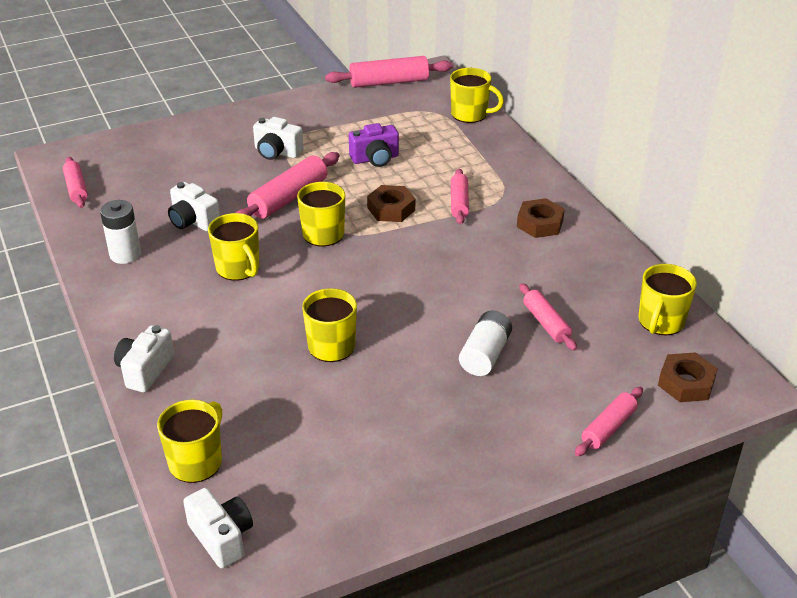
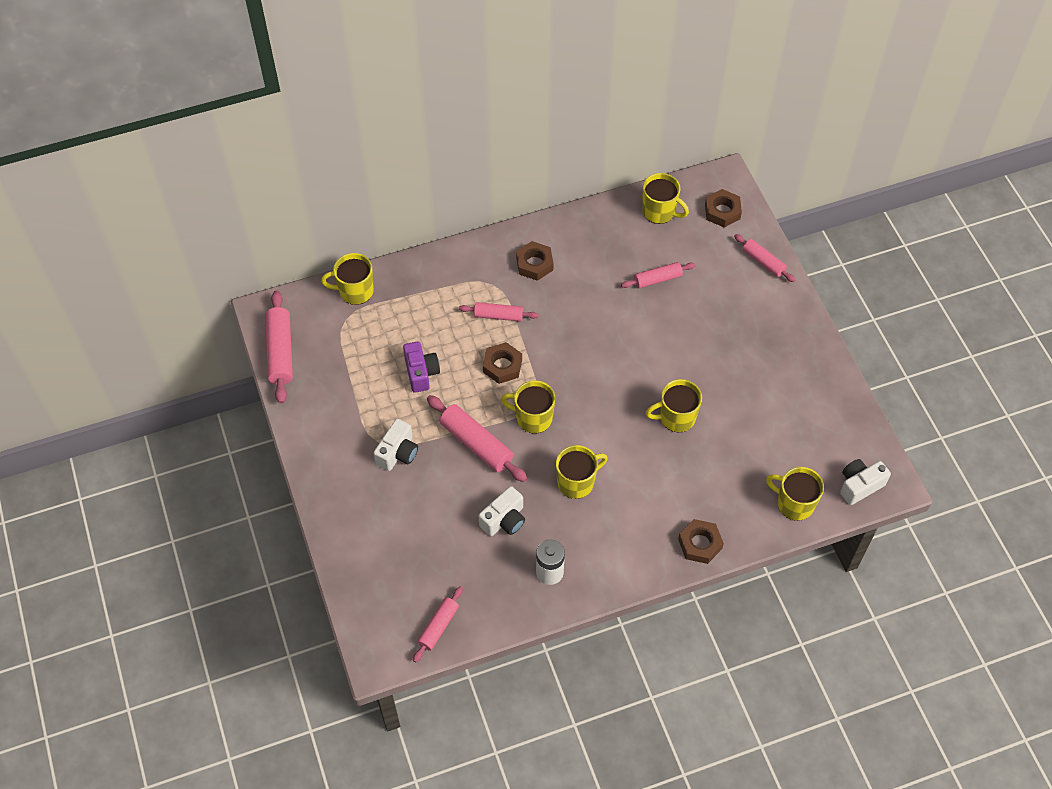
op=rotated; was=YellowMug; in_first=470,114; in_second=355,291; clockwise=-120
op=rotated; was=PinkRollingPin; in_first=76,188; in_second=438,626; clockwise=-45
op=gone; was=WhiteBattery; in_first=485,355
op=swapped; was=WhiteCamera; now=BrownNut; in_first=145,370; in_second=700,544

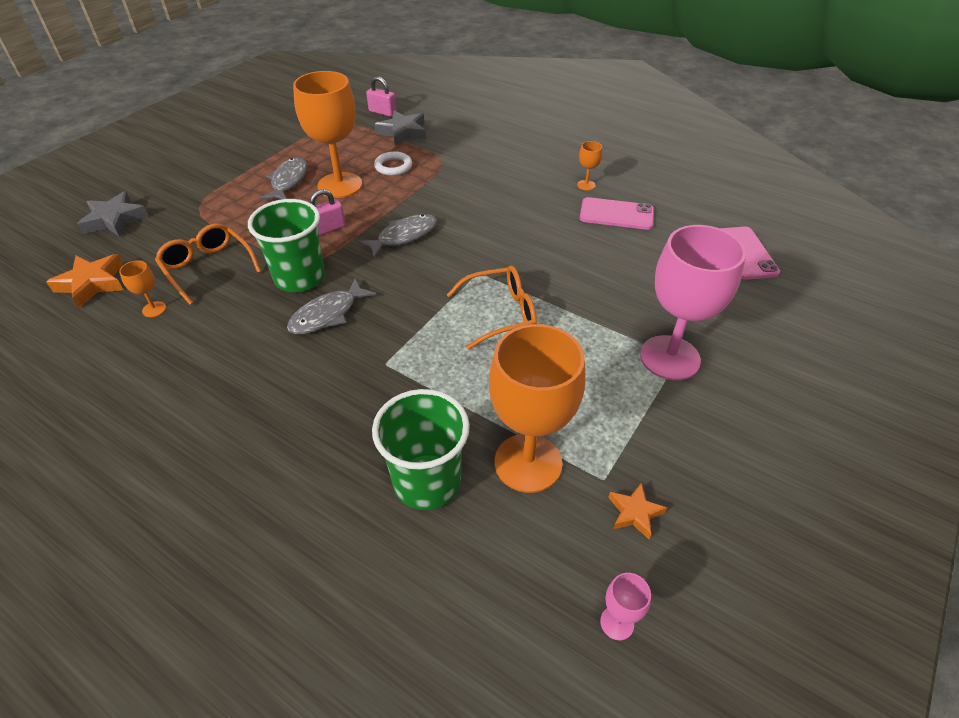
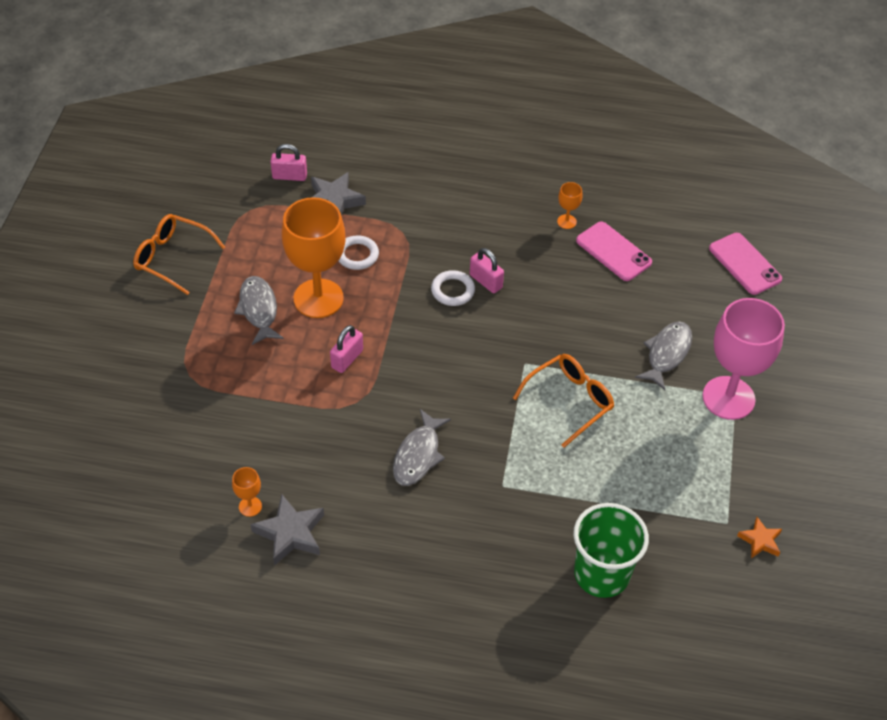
op=shifted; was=GreyStar; in_first=114,219; in_second=290,533
op=rotated; was=PinkPhone; in_first=616,214; in_second=613,252; clockwise=60
op=gone; was=GreenCup; in_first=299,278
op=shifted; was=GreyFish; in_first=403,236; in_second=667,354
op=shifted; was=OrangeGlasses; in_first=207,267; in_second=172,258
op=gone; was=OrangeStar; in_first=92,283
op=gone; was=OrangeGoblet; in_first=528,463
op=gone; was=PinkGoblet; in_first=617,623
op=new; now=PinkPadlock; in_second=486,281
op=new; now=WhiteRing; in_second=453,290

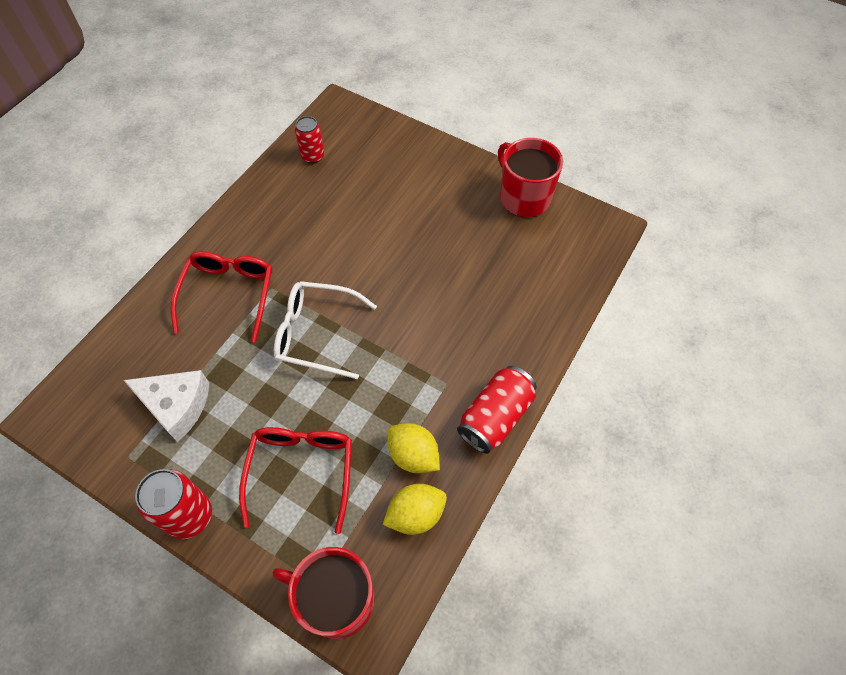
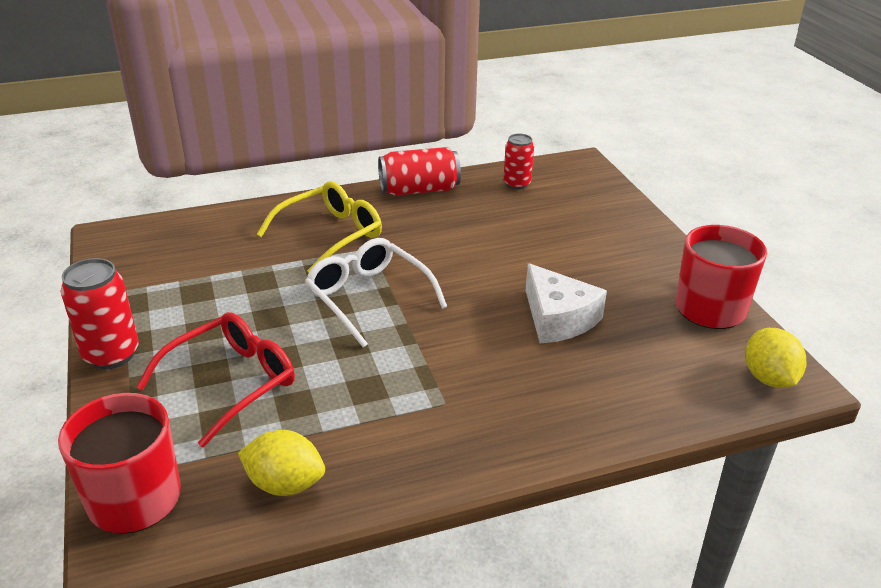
op=repainted; was=RedGlasses; now=YellowGlasses; in_first=228,295; in_second=330,235
op=shifted; was=RedCan; in_first=495,417; in_second=419,190
op=shifted; was=WhiteCheese; in_first=176,406; in_second=558,318
op=shifted; was=YellowLemon; in_first=413,455; in_second=768,378

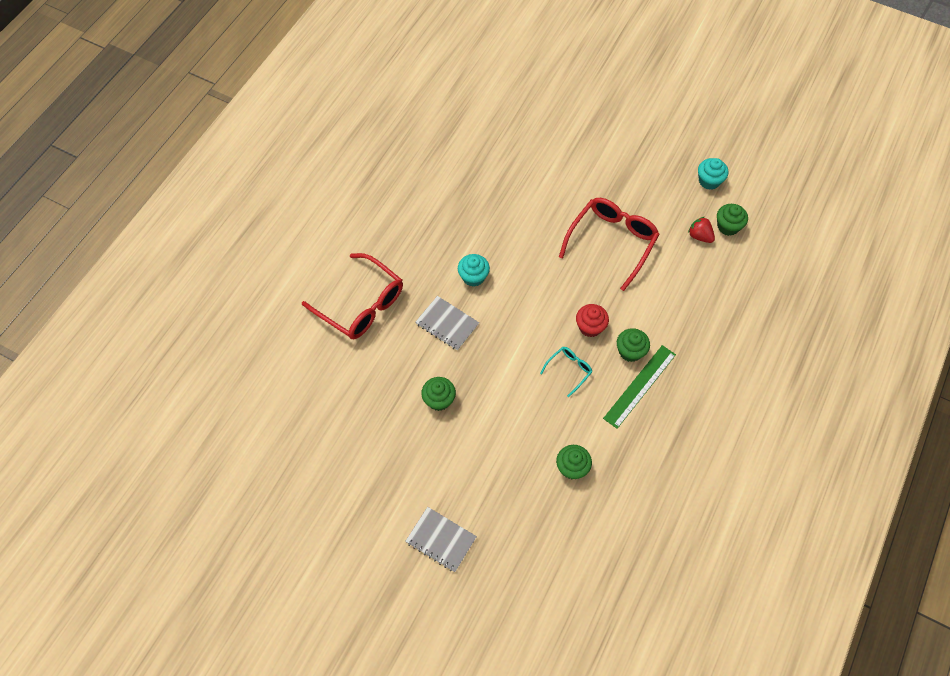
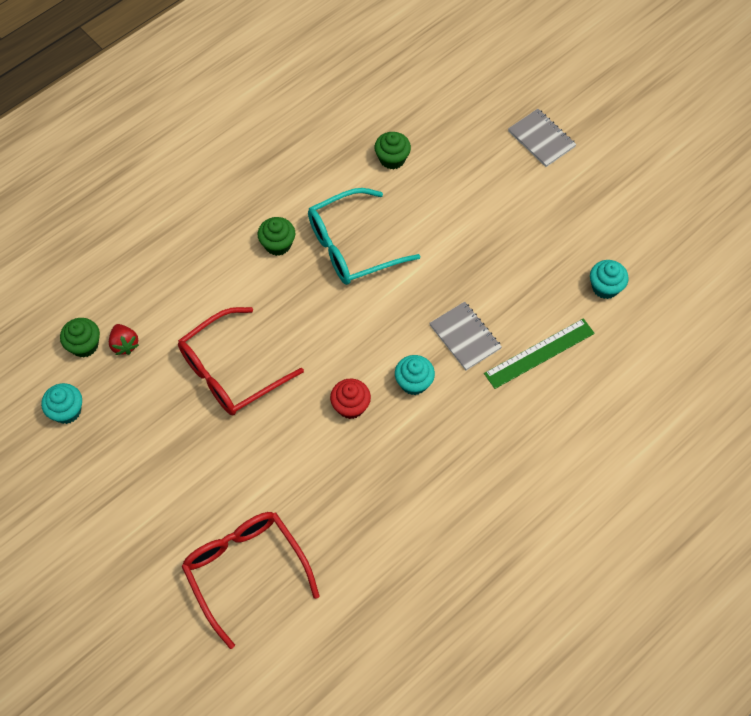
op=shifted; was=RedGlasses; in_first=361,305; in_second=245,570
op=shifted; was=RedCupcake; in_first=590,327; in_second=350,406
op=shifted; was=GreenRuler; in_first=640,386; in_second=539,353
op=scaled; was=TurquoiseGlasses; in_first=569,370; in_second=352,246; ratio=2.08
op=gone; was=GreenCupcake; in_first=439,400
op=new; now=TurquoiseCupcake; in_second=605,287

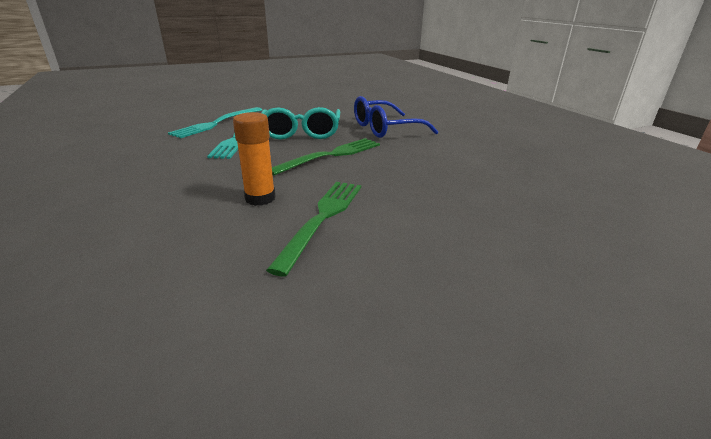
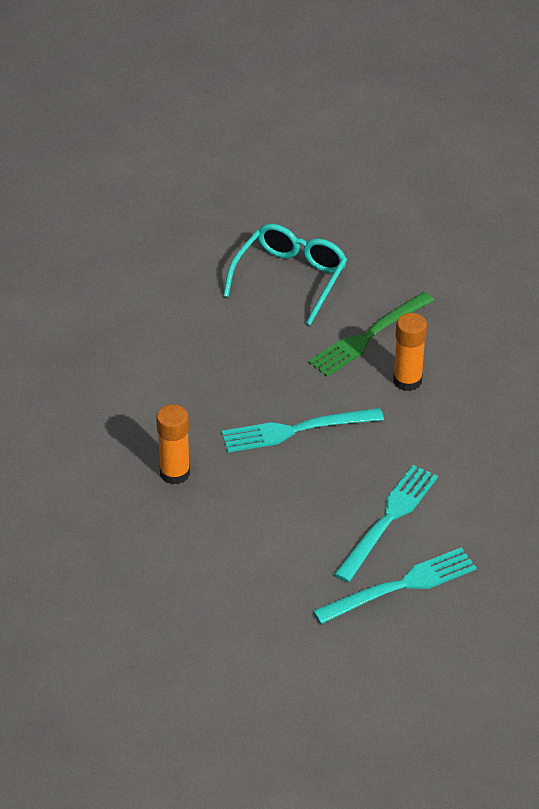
op=swapped; was=BlueGlasses; now=OrangeGlueStick; in_first=385,129; in_second=175,473
op=shifted; was=TurquoiseGlasses; in_first=301,133; in_second=290,278
op=repainted; was=GreenFork; now=TurquoiseFork; in_first=332,155; in_second=295,430

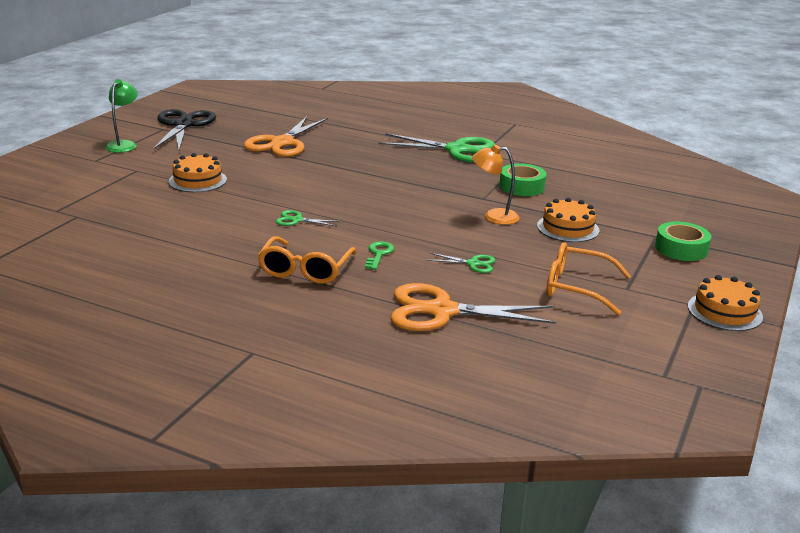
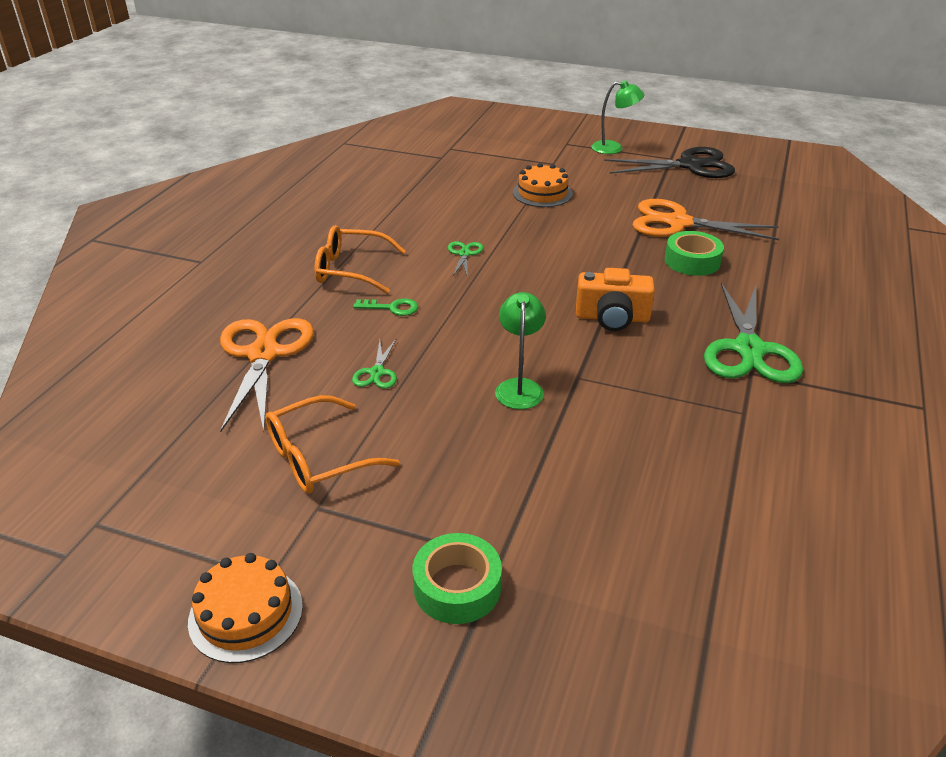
op=repainted; was=OrangeLamp; now=GreenLamp; in_first=493,216; in_second=519,387
op=shifted; was=GreenTape; in_first=521,186; in_second=692,261
op=gone; was=OrangeCake; in_first=568,228
op=rotated; was=OrangeGlasses; in_first=576,287; in_second=319,458; clockwise=-135
op=new; now=OrangeCamera; in_second=612,318

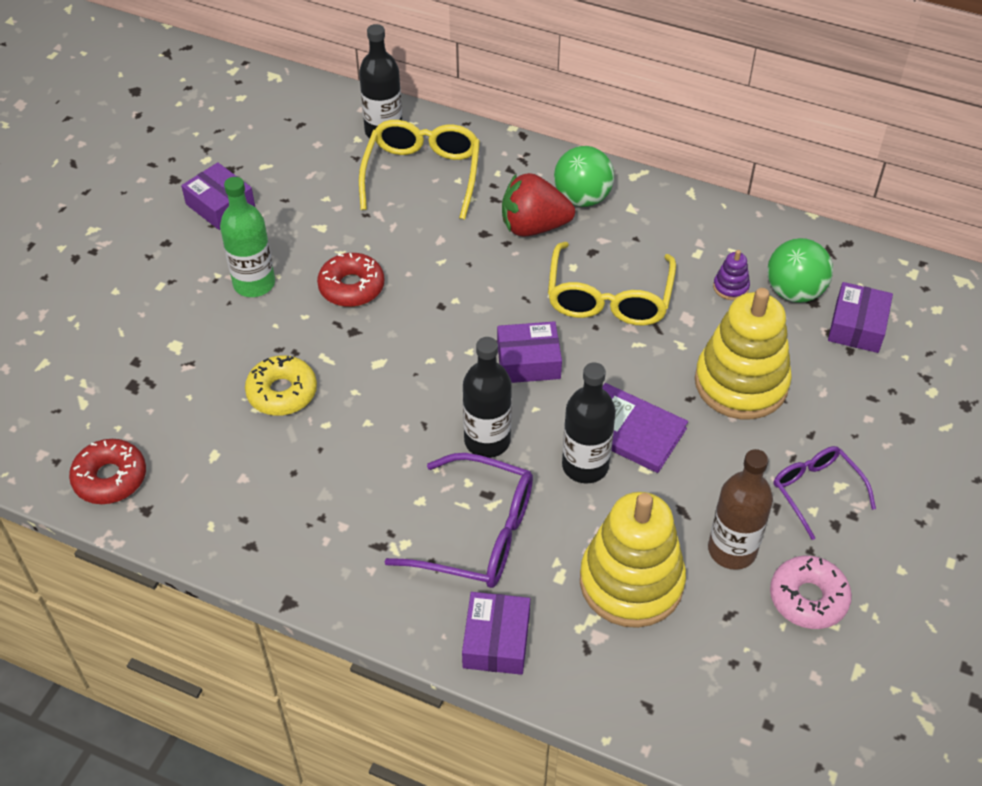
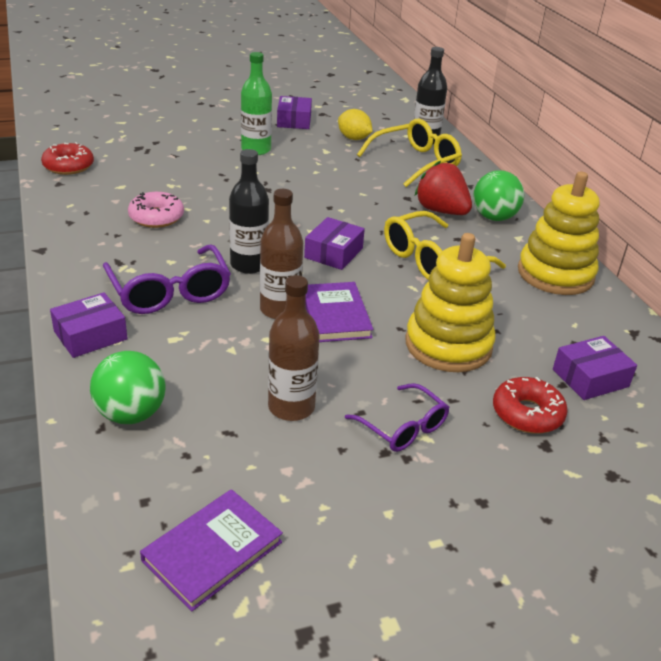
op=shifted; was=GreenBall; in_first=794,292; in_second=131,414
op=gone; was=PurpleStackingToy; in_first=730,287
op=shifted; was=RedDonut; in_first=351,287; in_second=527,413
op=rotated; was=PurpleBox; in_first=528,361; in_second=333,253; clockwise=75
op=gone; was=YellowDonut; in_first=282,392
op=repainted; was=BlackBottle; now=BrownBottle; in_first=585,466; in_second=280,309
op=rotated; was=PurpleGlasses; in_first=816,492; in_second=402,427; clockwise=120
op=shifted; was=YellowStackingToy; in_first=631,582; in_second=555,274
op=shifted; was=PinkDonut; in_first=808,598; in_second=156,217
op=new; now=YellowLemon; in_second=353,138
op=new; now=PurpleBook; in_second=212,551

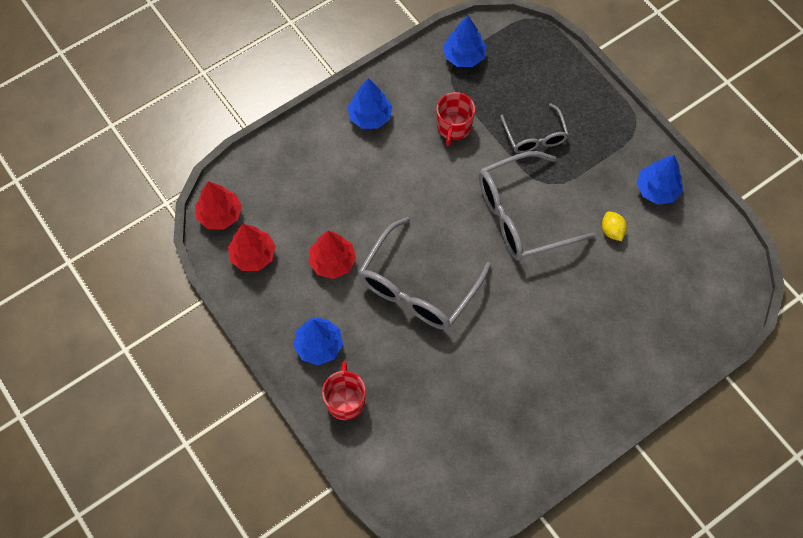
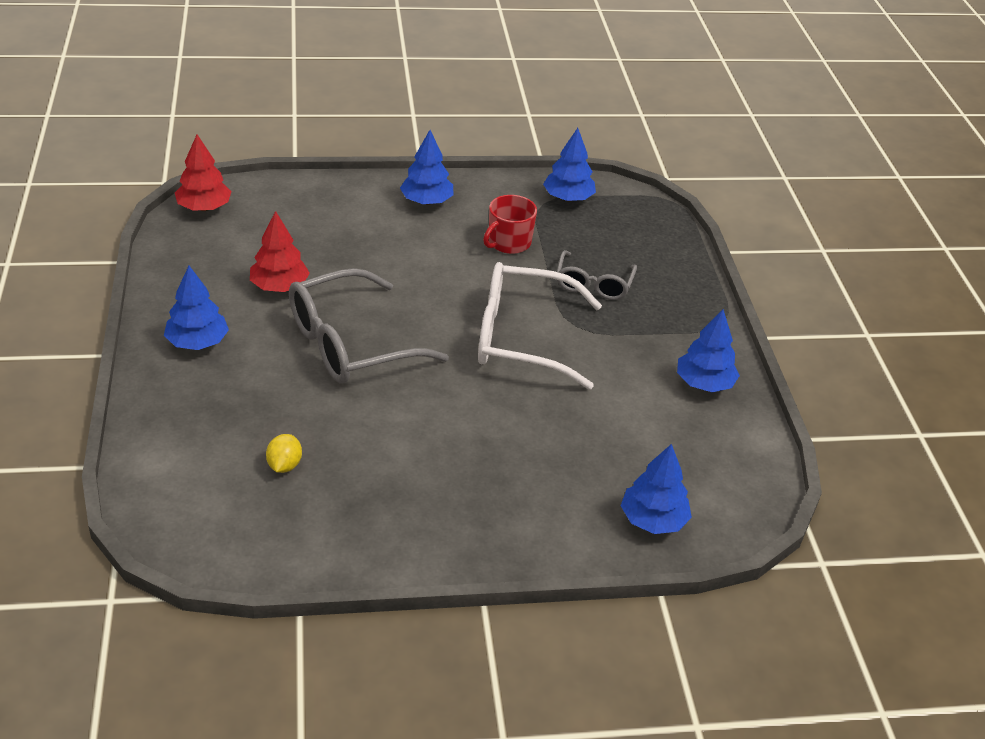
op=repainted; was=GreyGlasses; now=WhiteGlasses; in_first=522,215; in_second=523,338
op=shifted; was=YellowLemon; in_first=612,231; in_second=284,465
op=gone; was=RedTree; in_first=253,255
op=gone; was=RedMug; in_first=345,400
op=new; now=BlueTree; in_second=653,520

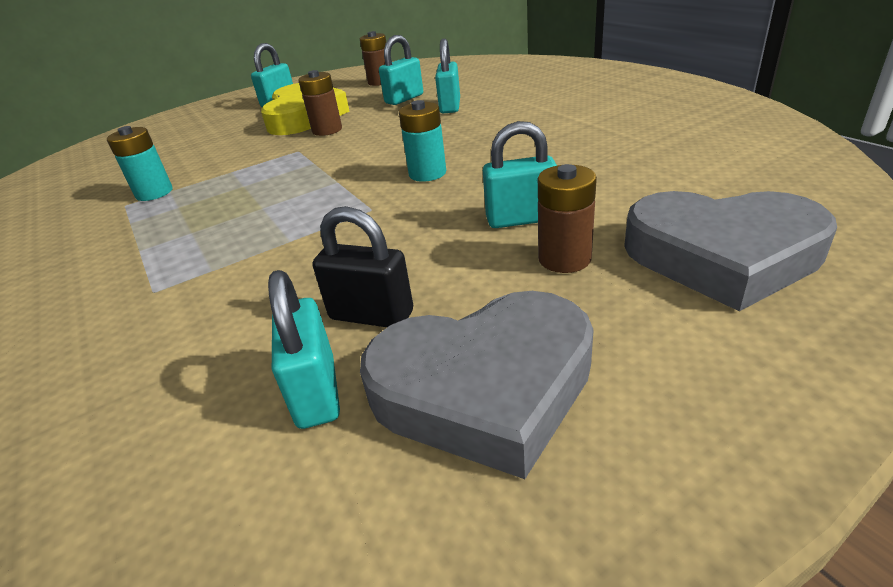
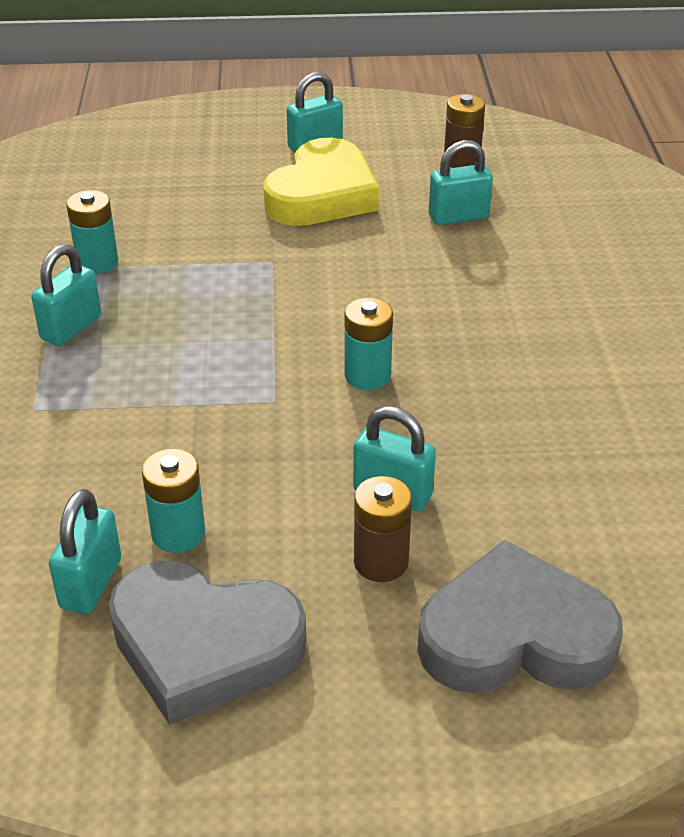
op=shifted; was=TurquoisePadlock; in_first=450,106; in_second=71,328
op=gone; was=BrownBattery; in_first=327,130
op=rotated; was=GreyHeart; in_first=721,255; in_second=514,636; clockwise=135
op=swapped; was=BlackPadlock; now=TurquoiseBattery; in_first=371,315; in_second=178,533

